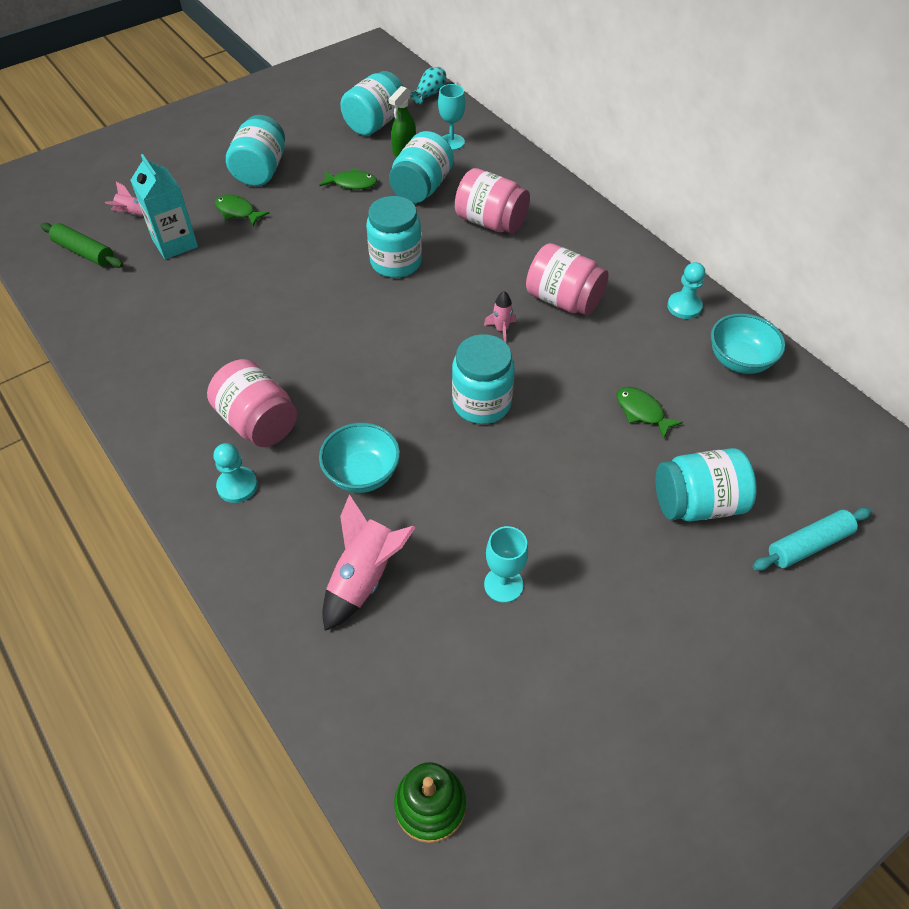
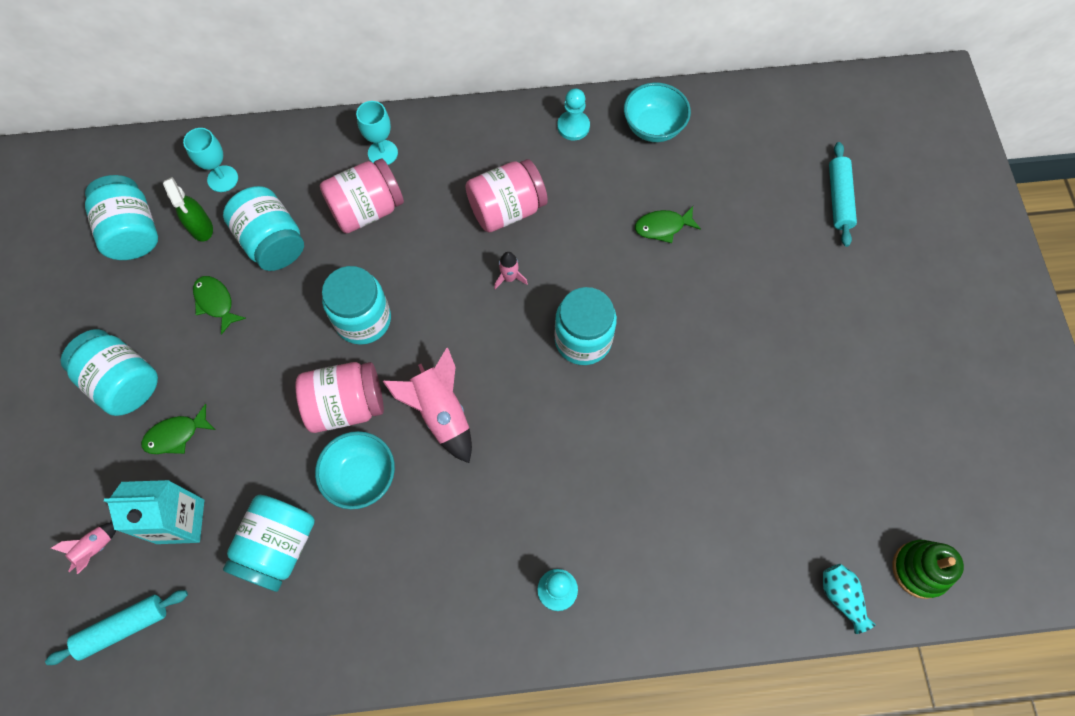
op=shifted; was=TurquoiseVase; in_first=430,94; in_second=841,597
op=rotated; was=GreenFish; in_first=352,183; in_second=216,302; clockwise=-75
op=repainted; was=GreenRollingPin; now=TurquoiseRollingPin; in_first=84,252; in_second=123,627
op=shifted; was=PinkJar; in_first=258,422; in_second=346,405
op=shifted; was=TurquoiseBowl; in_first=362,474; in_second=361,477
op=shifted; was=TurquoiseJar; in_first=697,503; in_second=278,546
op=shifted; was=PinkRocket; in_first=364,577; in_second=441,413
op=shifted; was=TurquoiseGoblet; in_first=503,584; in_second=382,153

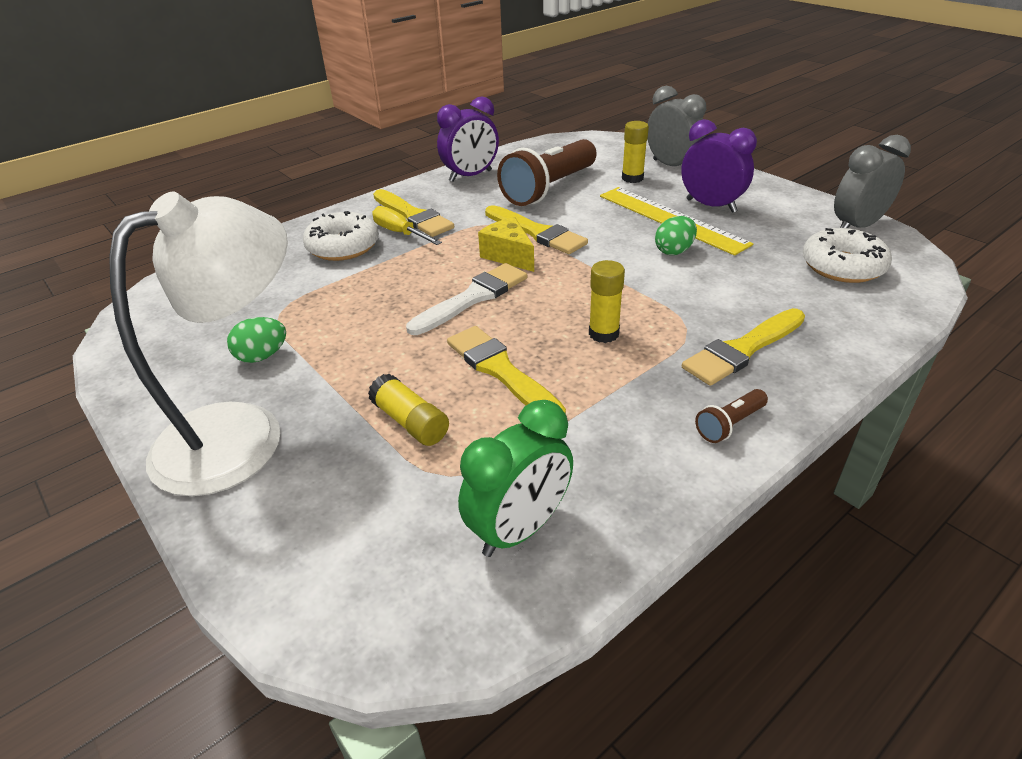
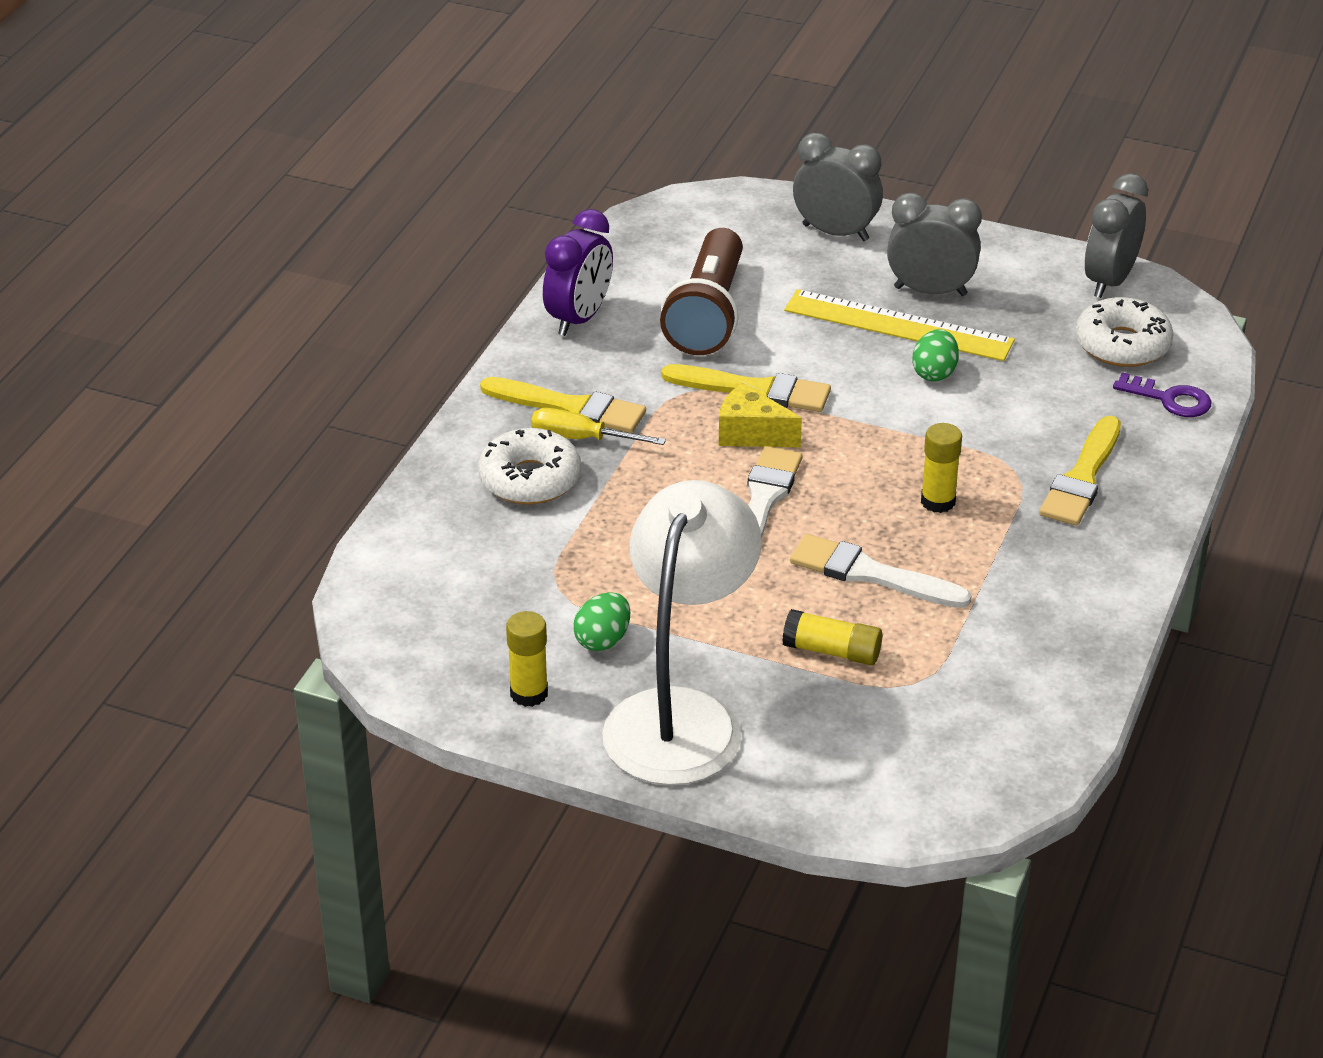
op=repainted; was=PurpleClock; now=GreyClock; in_first=711,206; in_second=930,291
op=shifted; was=YellowGlueStick; in_first=632,178; in_second=529,693
op=repainted; was=YellowBrush; now=WhiteBrush; in_first=501,371; in_second=870,574
op=gone; was=BrownFlashlight; in_first=729,424
op=gone; was=GreenClock; in_first=519,529
op=new; now=PurpleKey; in_second=1169,399

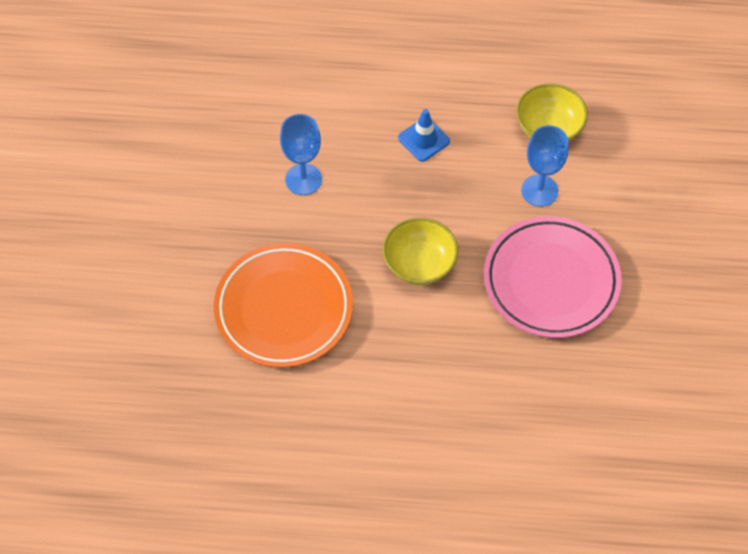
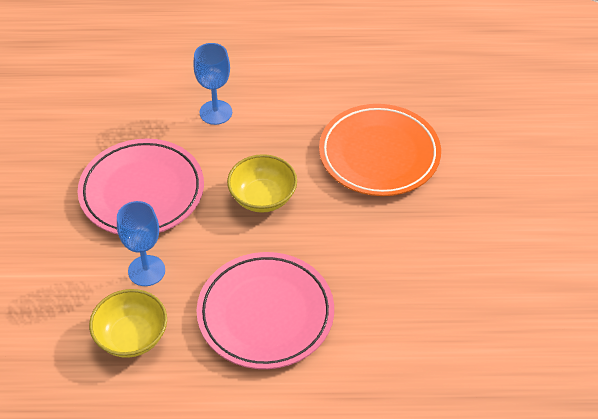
op=swapped; was=BlueTrafficCone; now=PinkPlate; in_first=424,139; in_second=265,314
op=shifted; was=BlueGoblet; in_first=303,179; in_second=215,112

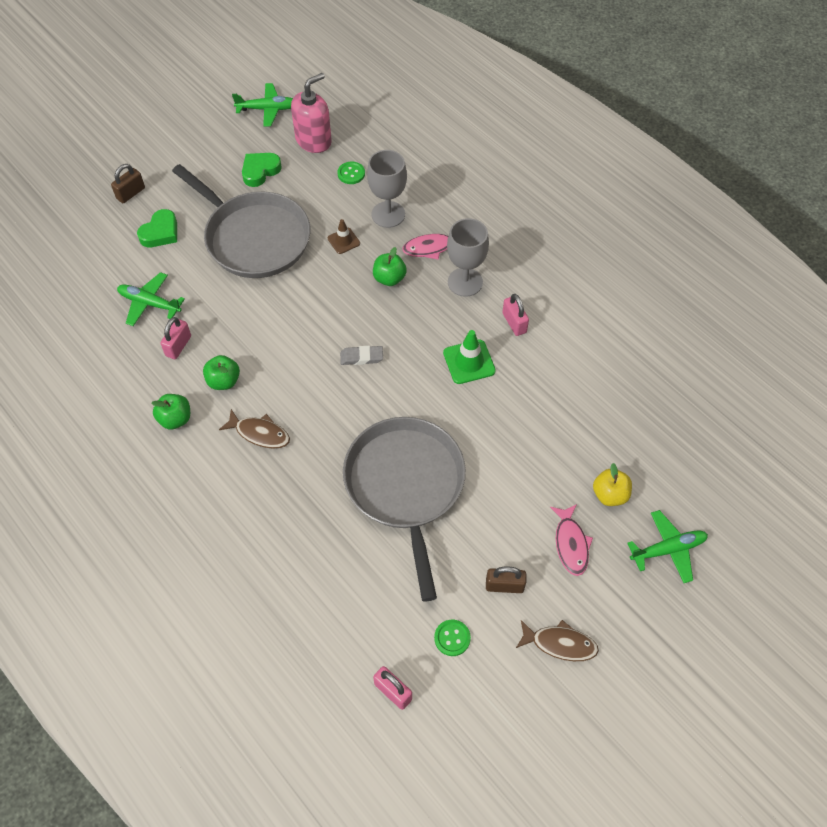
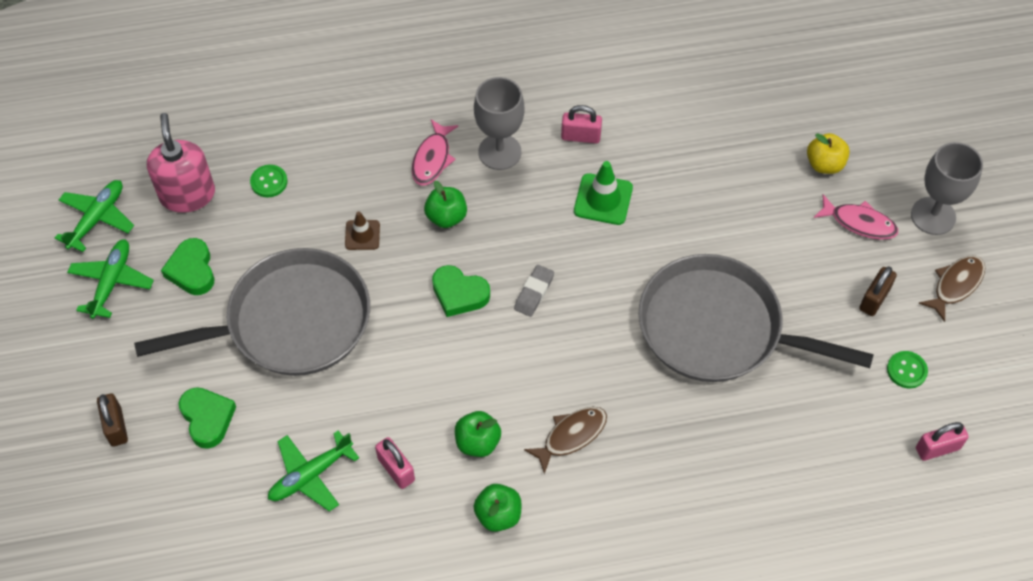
op=shifted; was=GreyGoblet; in_first=388,214; in_second=933,216
op=shifted; was=GreenPlane; in_first=668,549; in_second=112,282
op=new; now=GreenHeart; in_second=459,294

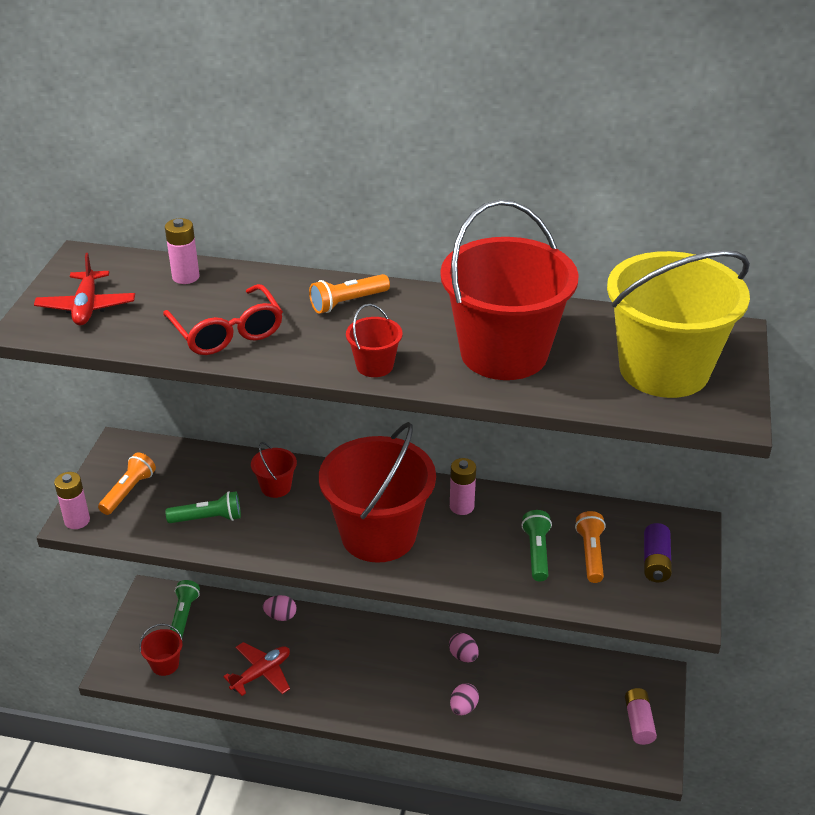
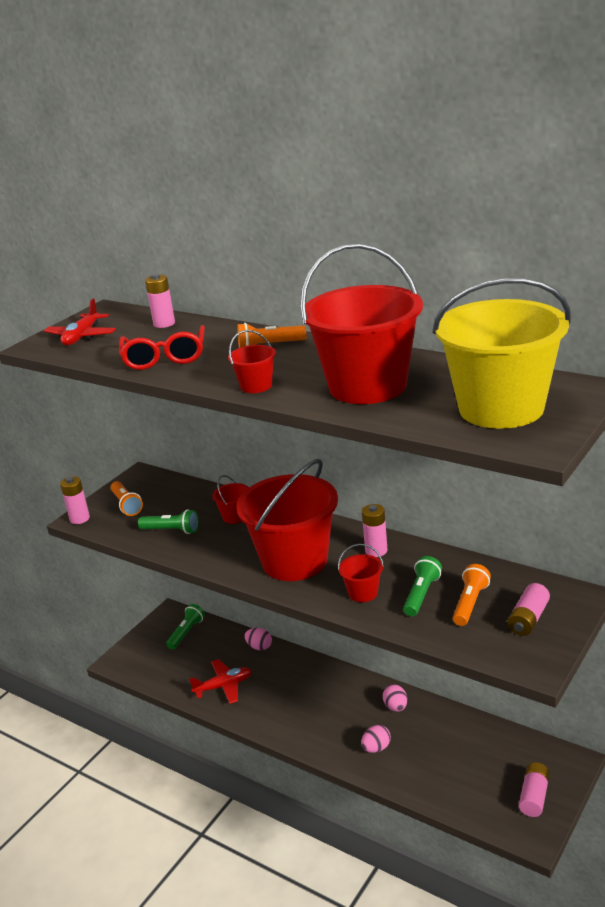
op=rotated; was=OrangeFlashlight; in_first=128,491; in_second=126,505; clockwise=105
op=repainted; was=PurpleBattery; now=PinkBattery; in_first=655,562; in_second=528,619
op=shifted; was=RedBucket; in_first=165,664; in_second=363,593

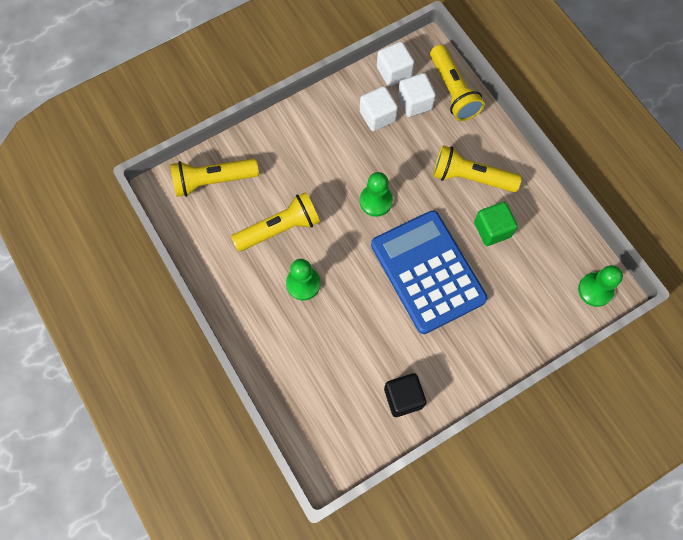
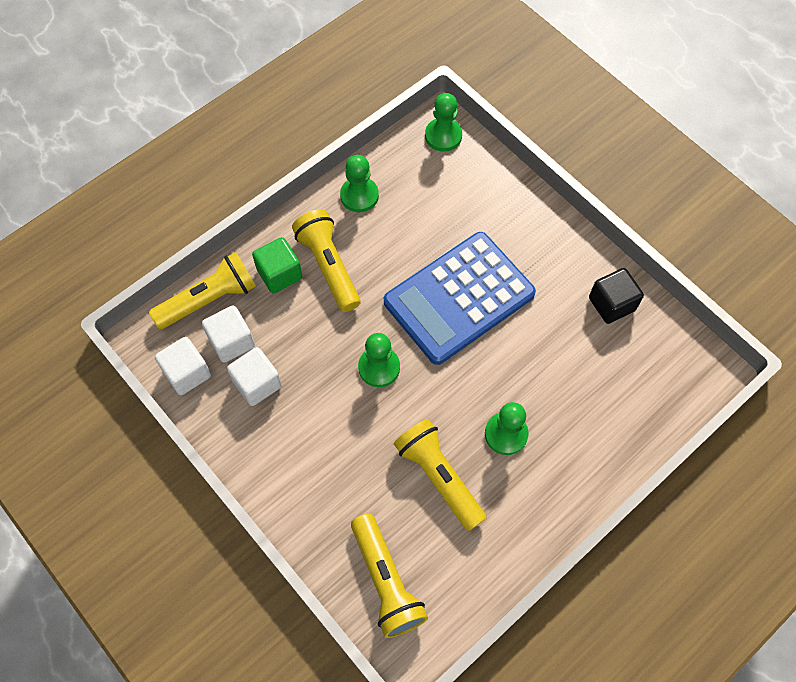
op=rotated; was=YellowFlashlight; in_first=471,177; in_second=329,266; clockwise=150
op=shifted; was=GreenCube; in_first=492,229; in_second=279,274
op=new; now=GreenPawn; in_second=359,196

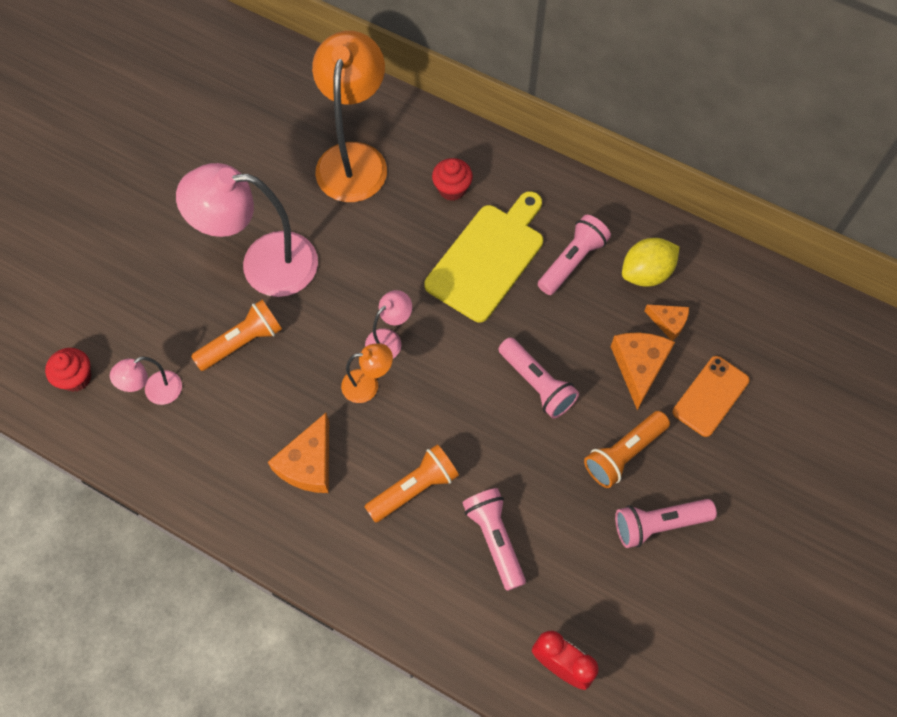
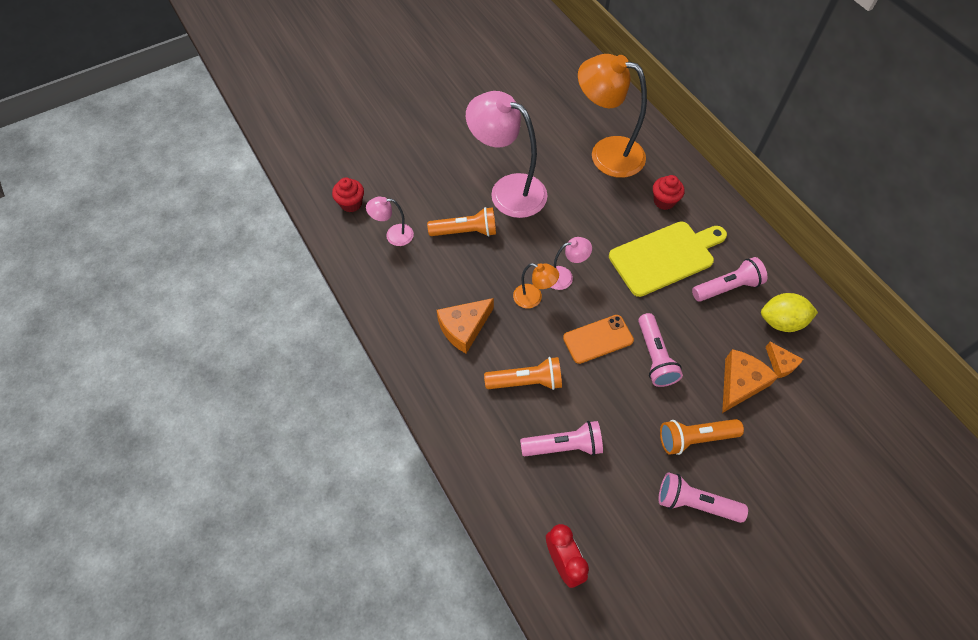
op=rotated; was=OrangeLamp; in_first=354,158; in_second=606,153; clockwise=-105
op=shifted; was=OrangePhone; in_first=710,396; in_second=598,339
op=rotated; was=PinkFlashlight; in_first=494,539; in_second=564,446; clockwise=75

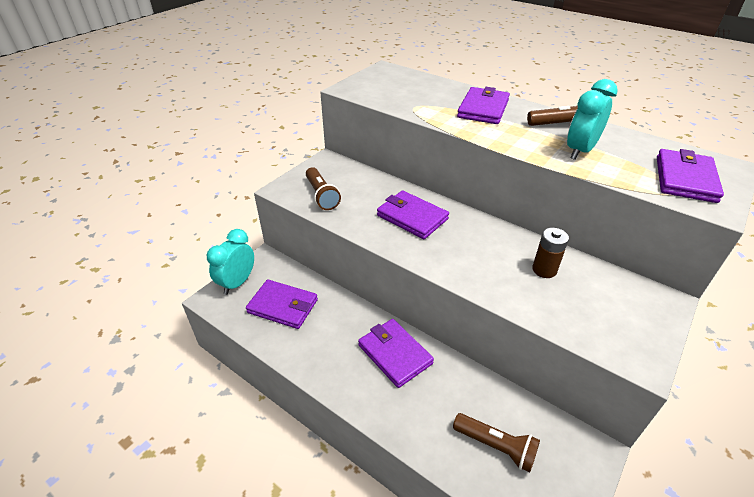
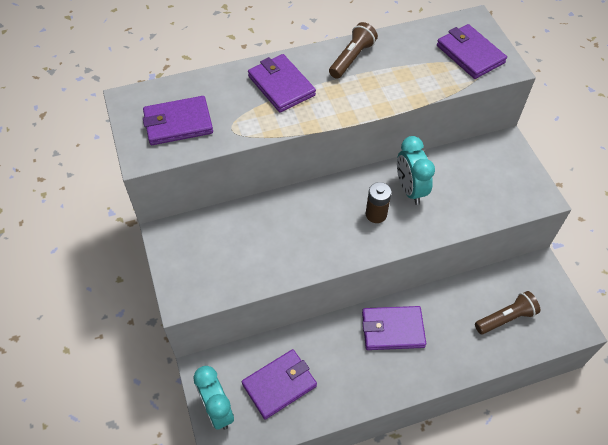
op=shifted; was=TurquoiseClock; in_first=580,151; in_second=410,189
op=gone; was=BrownFlashlight; in_first=321,195
op=shifted; was=PurpleWallet; in_first=412,217; in_second=178,123
op=shifted; was=BrownBattery; in_first=544,270; in_second=376,214

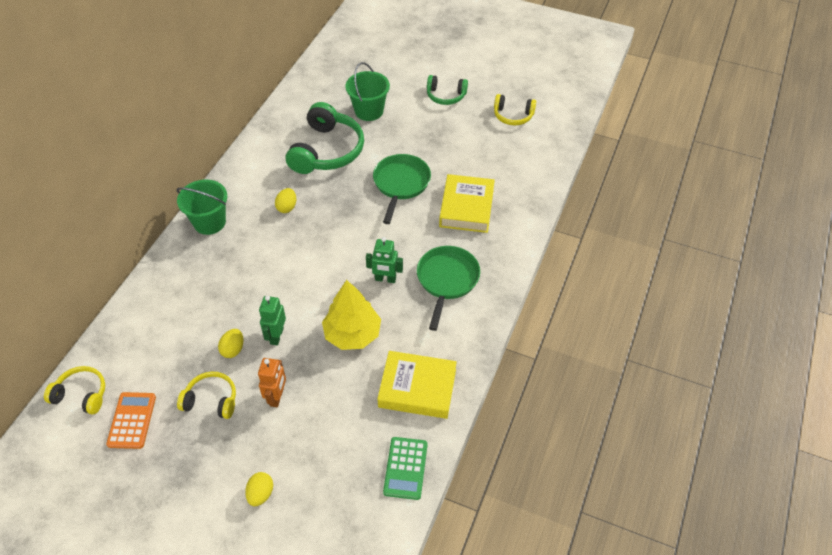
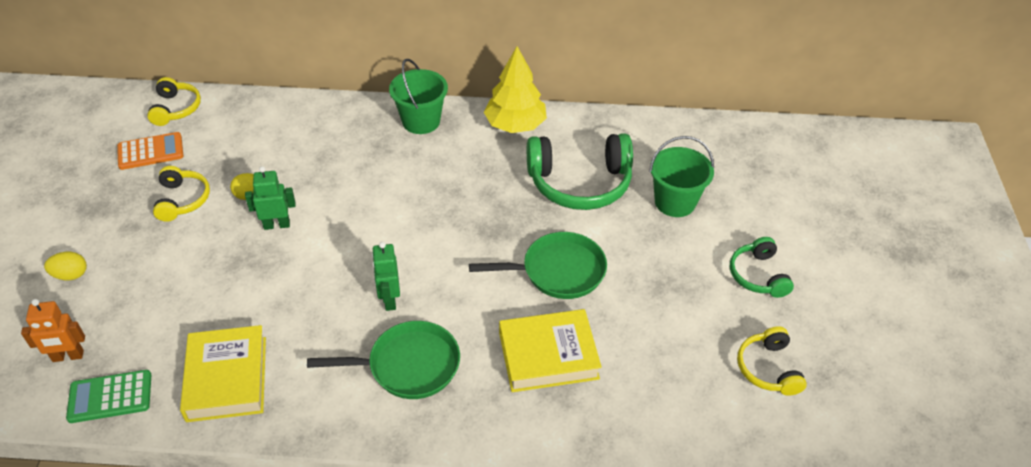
op=gone; was=YellowEgg; in_first=287,207
op=shifted; was=YellowTree; in_first=352,334; in_second=515,125
op=shifted; was=OrangeRobot; in_first=277,397; in_second=68,356

